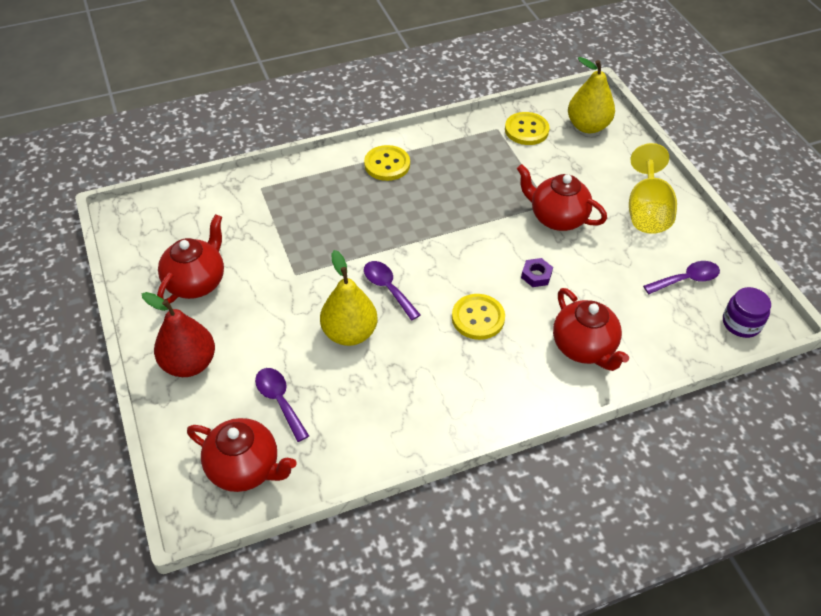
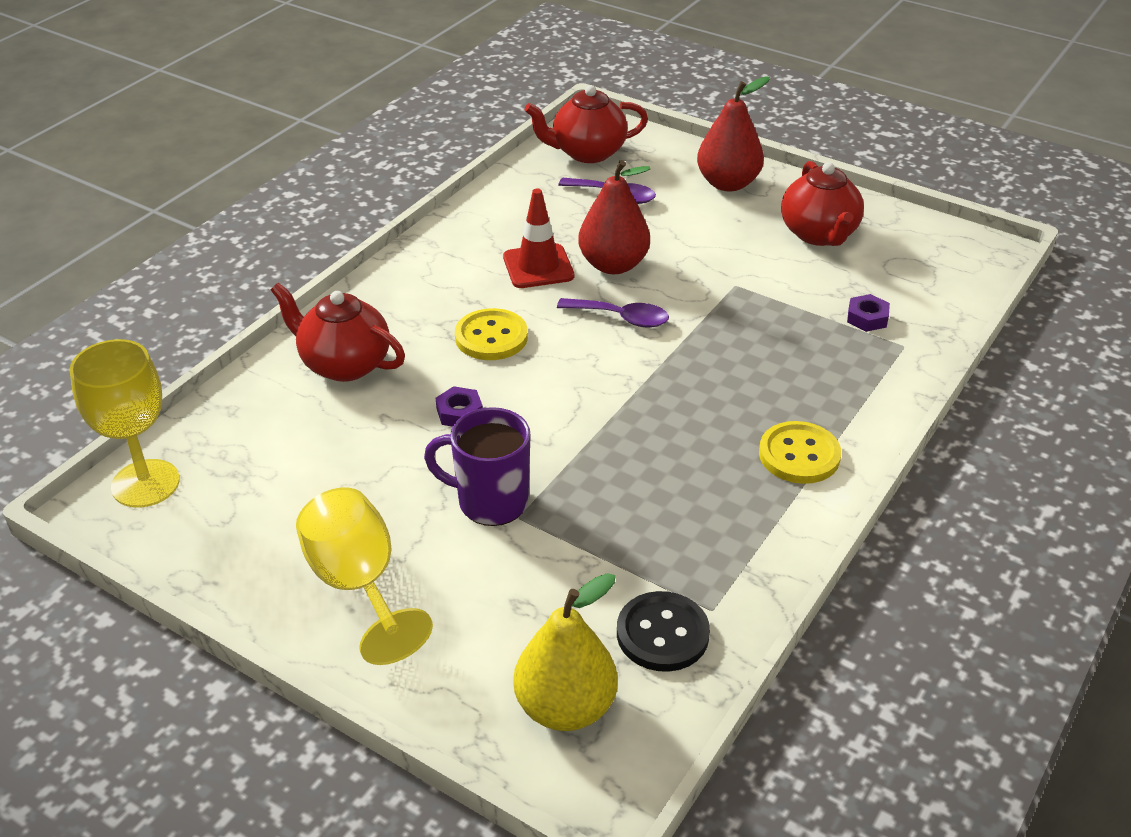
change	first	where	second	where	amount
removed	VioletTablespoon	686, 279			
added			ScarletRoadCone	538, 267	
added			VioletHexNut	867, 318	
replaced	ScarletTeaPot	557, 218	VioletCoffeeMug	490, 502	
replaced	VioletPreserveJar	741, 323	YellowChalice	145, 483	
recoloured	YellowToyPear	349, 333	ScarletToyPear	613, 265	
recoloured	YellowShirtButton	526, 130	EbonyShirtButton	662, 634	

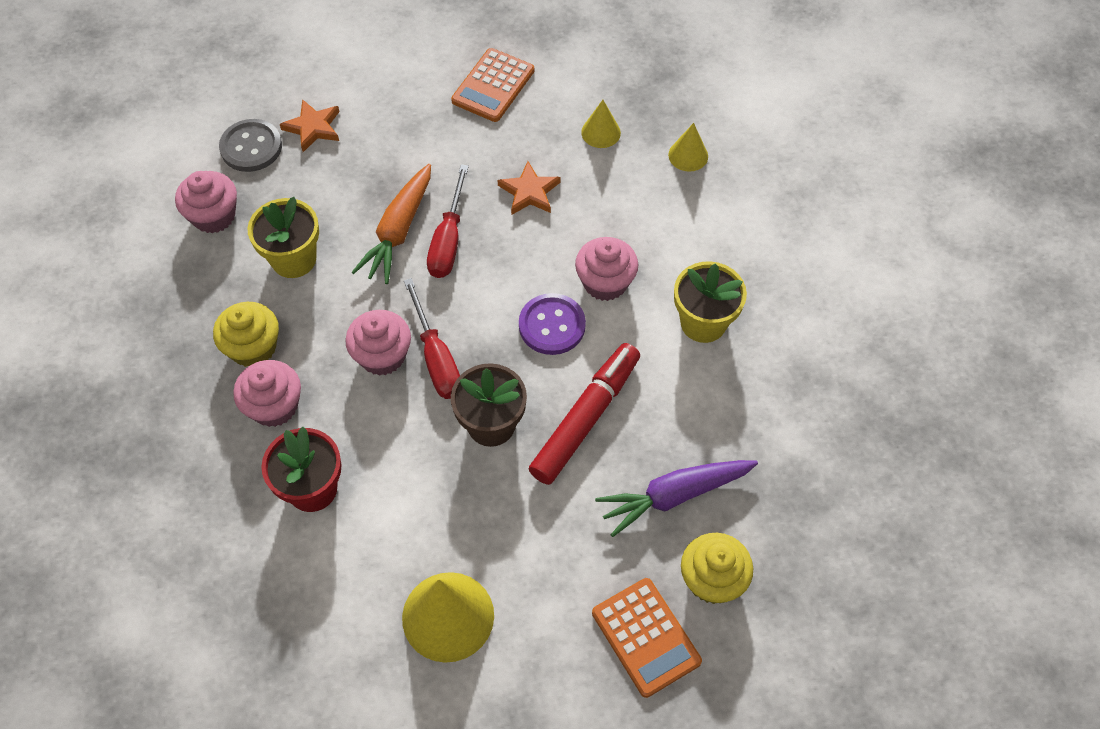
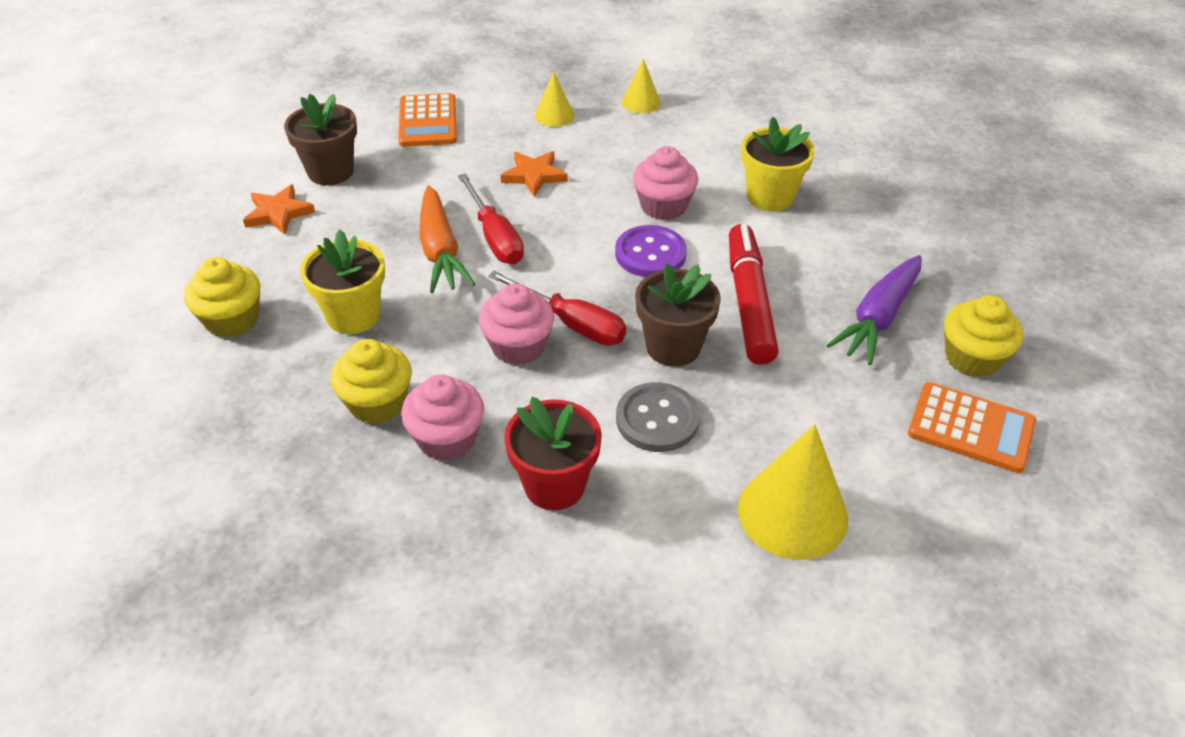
change	first	where	second	where	amount
added			BrownPlantPot	330, 171	
moved	GreyShirtButton	251, 147		657, 419	
recoloured	RosyMuffin	214, 216	YellowMuffin	232, 320	

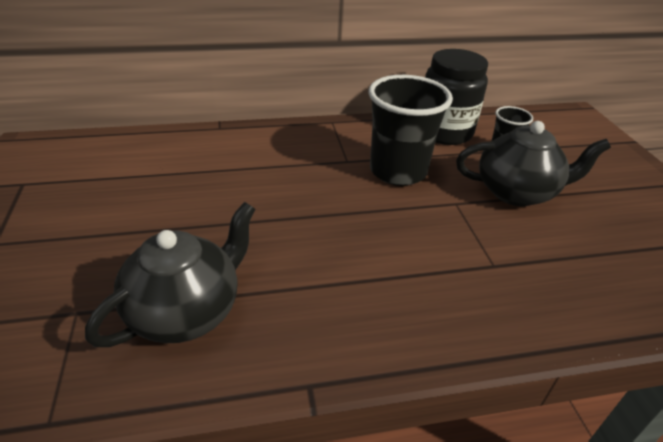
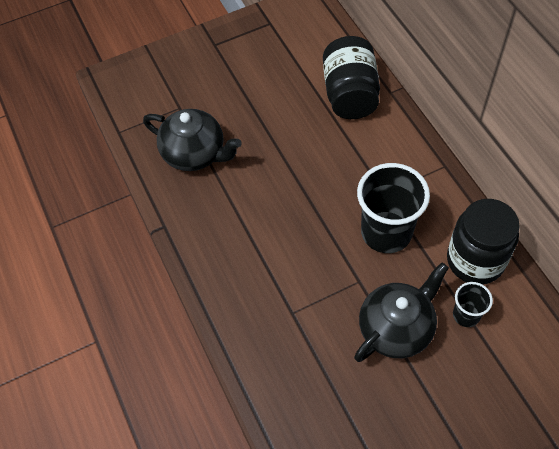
change	first	where	second	where	amount
added			EbonyPreserveJar	350, 94	
turned	EbonyTeaPot	517, 192		396, 328	120 degrees counterclockwise

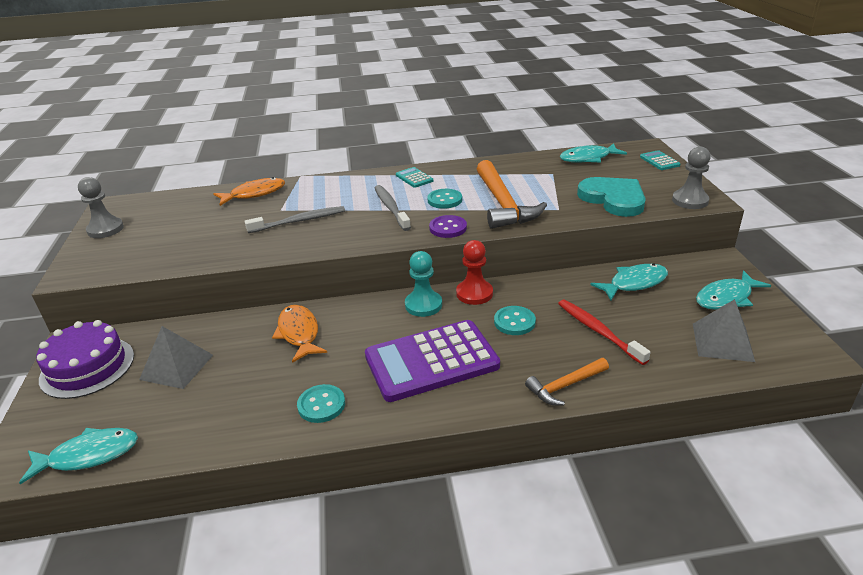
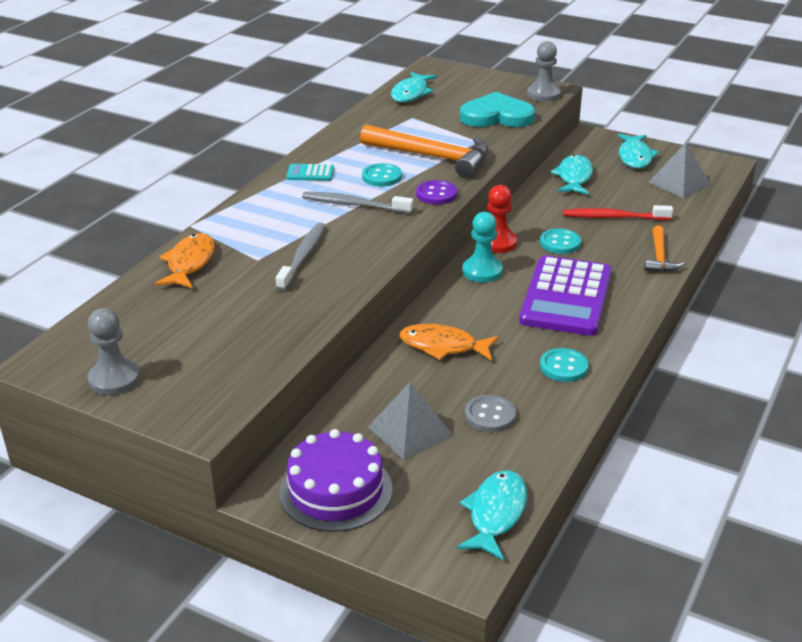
change	first	where	second	where	amount
removed	TurquoiseAddingMachine	659, 161			
added			GreyShirtButton	490, 415	

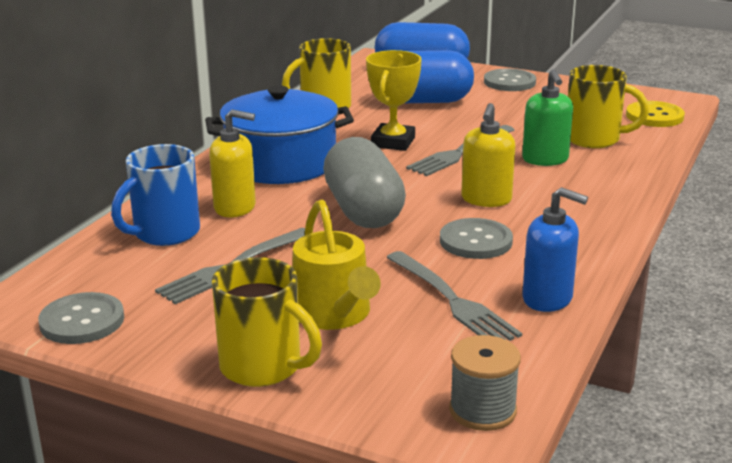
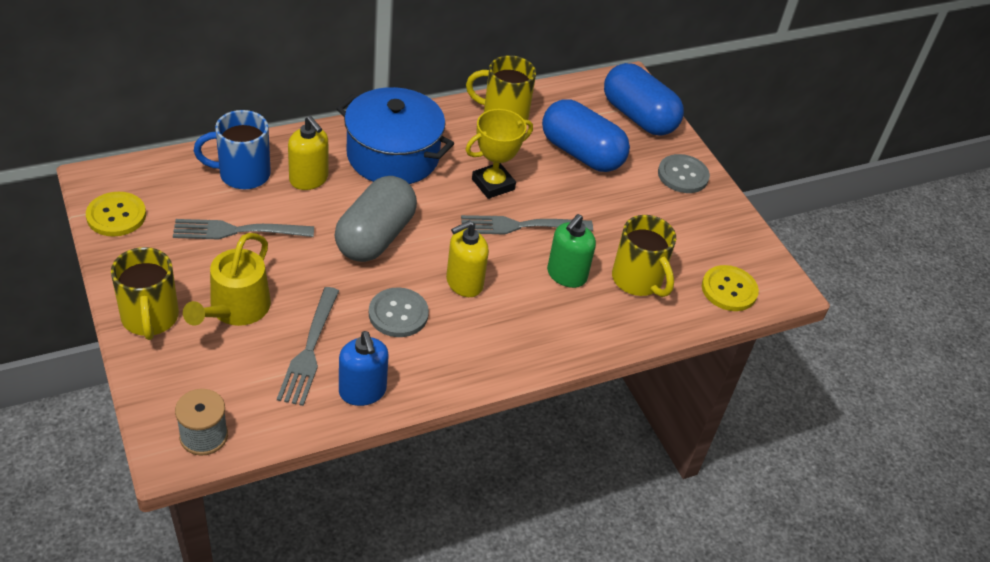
change	first	where	second	where	amount
recoloured	GreyShirtButton	82, 321	YellowShirtButton	116, 216	

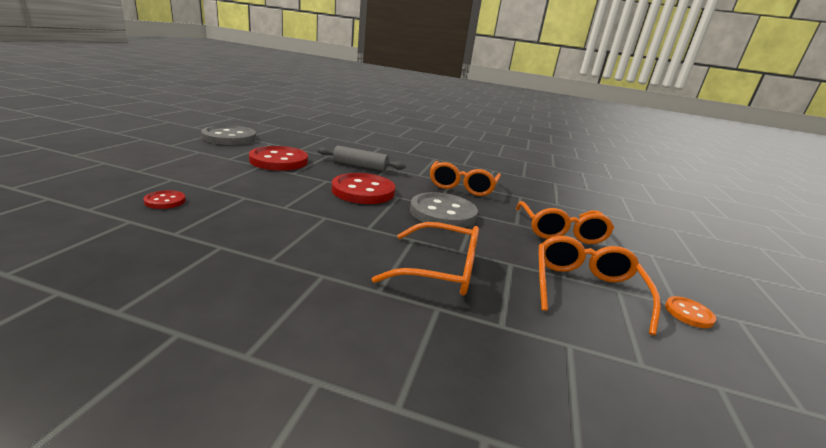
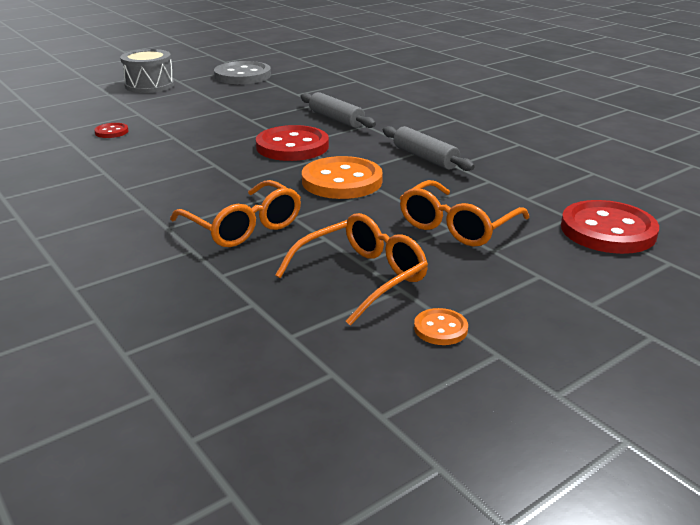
change	first	where	second	where	amount
added			GreyToyDrum	149, 85	
moved	ScarletShirtButton	279, 161		608, 230	
replaced	OrangeColouredGlasses	462, 186	GreyDoughRoller	425, 158	
recoloured	GreyShirtButton	443, 213	OrangeColouredShirtButton	342, 181	

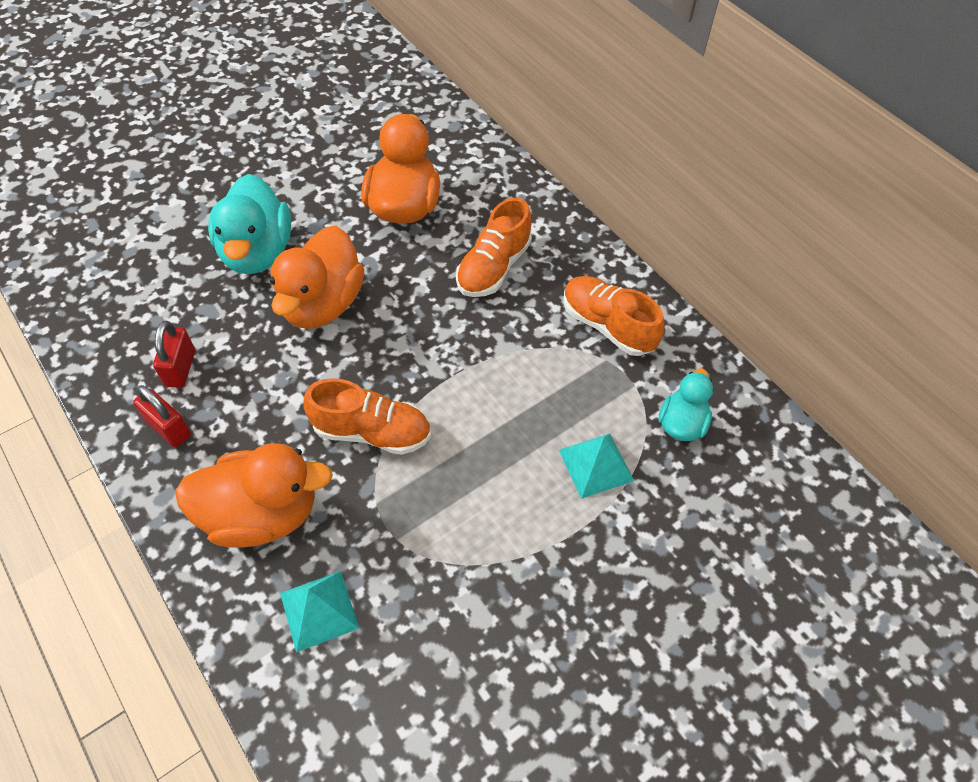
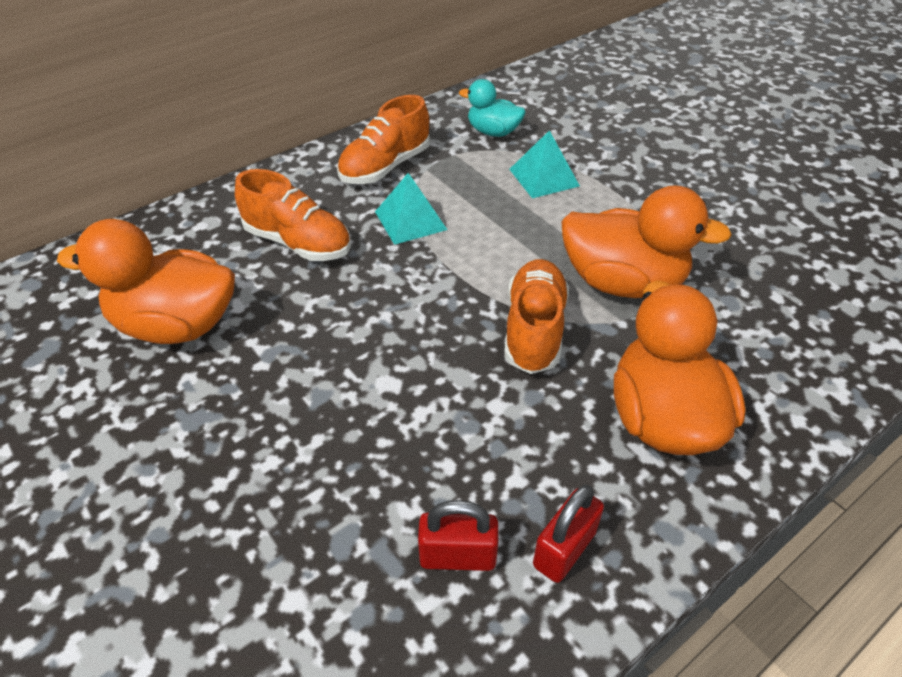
change	first	where	second	where	amount
removed	TurquoiseRubberDuck	257, 252			
moved	OrangeColouredRubberDuck	322, 304		622, 282	
moved	TurquoiseSolidPyramid	319, 610		410, 220	

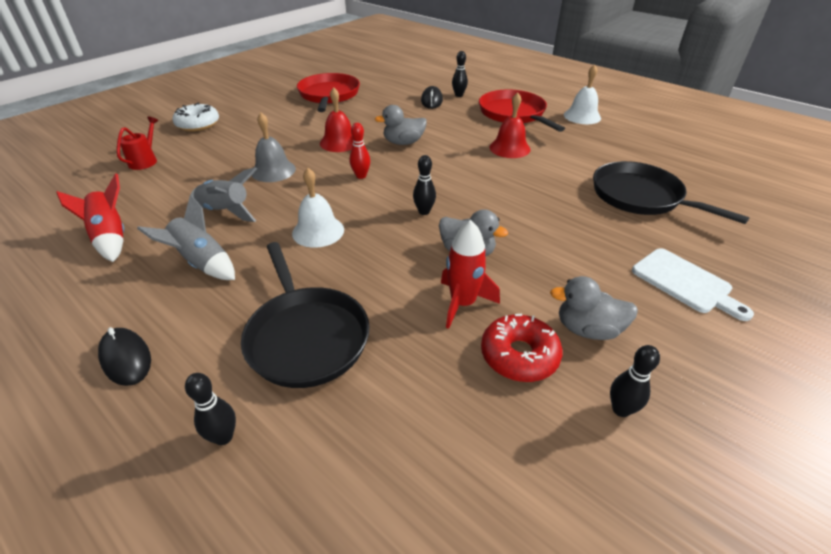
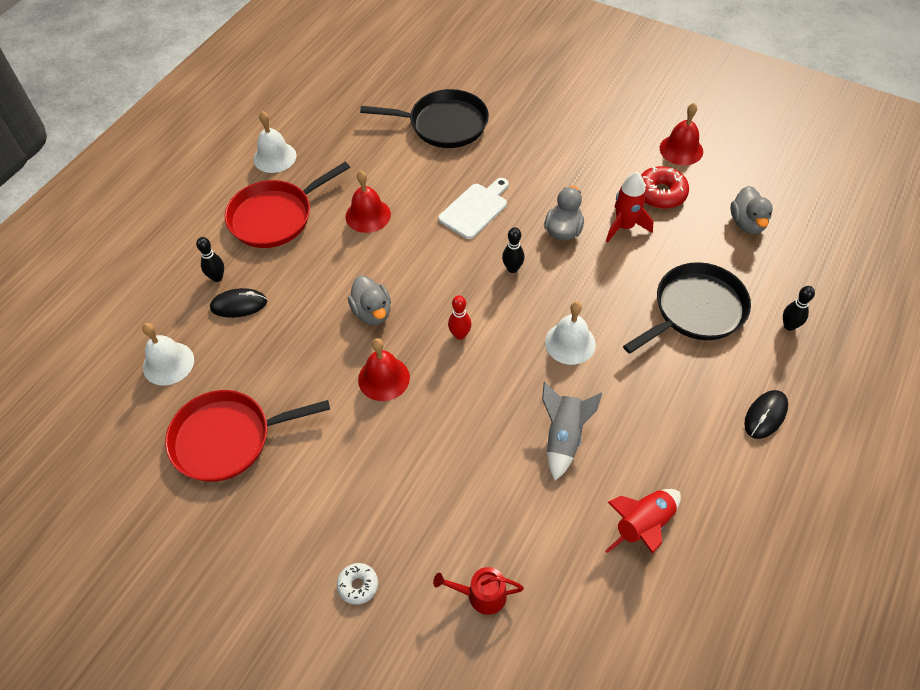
change	first	where	second	where	amount
removed	GreyRocket	201, 263			
removed	GreyHandBell	273, 170			
added			WhiteHandBell	168, 363	
moved	GreyRubberDuck	588, 329		747, 223	
moved	WhiteCuttingBoard	685, 283		475, 209	
replaced	EbonySkittle	621, 409	ScarletHandBell	681, 149	
turned	EbonyFryingPan	640, 197		444, 124	120 degrees counterclockwise
resized	WhiteGlazedDonut	198, 124		358, 585	x0.60

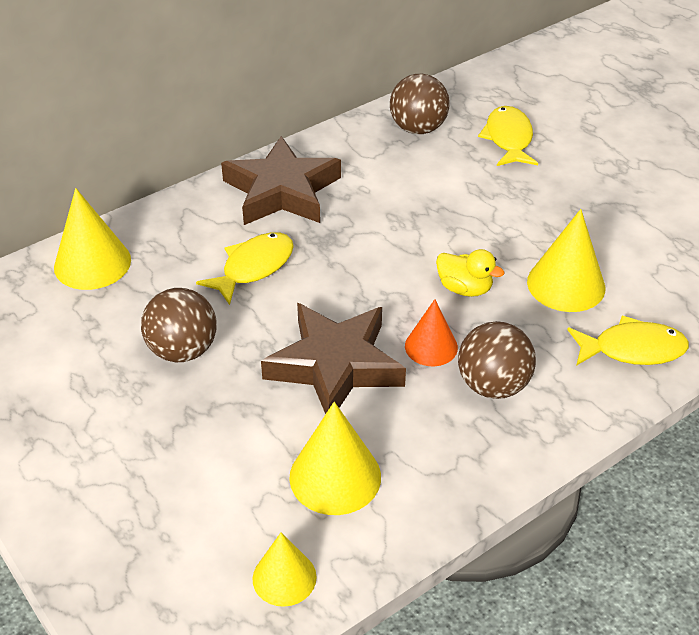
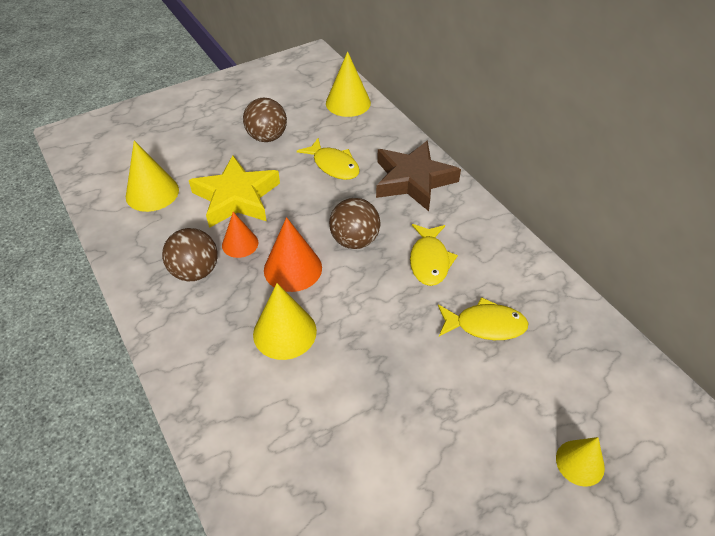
change	first	where	second	where	amount
moved	YellowConeShape	284, 577		580, 462	
moved	BrownPlayBall	418, 128		354, 240	
moved	YellowFishFigure	632, 349		429, 260	
replaced	YellowRubberDuck	464, 288	OrangeColouredConeShape	293, 268	
recoloured	BrownStar	335, 365	YellowStar	236, 197	

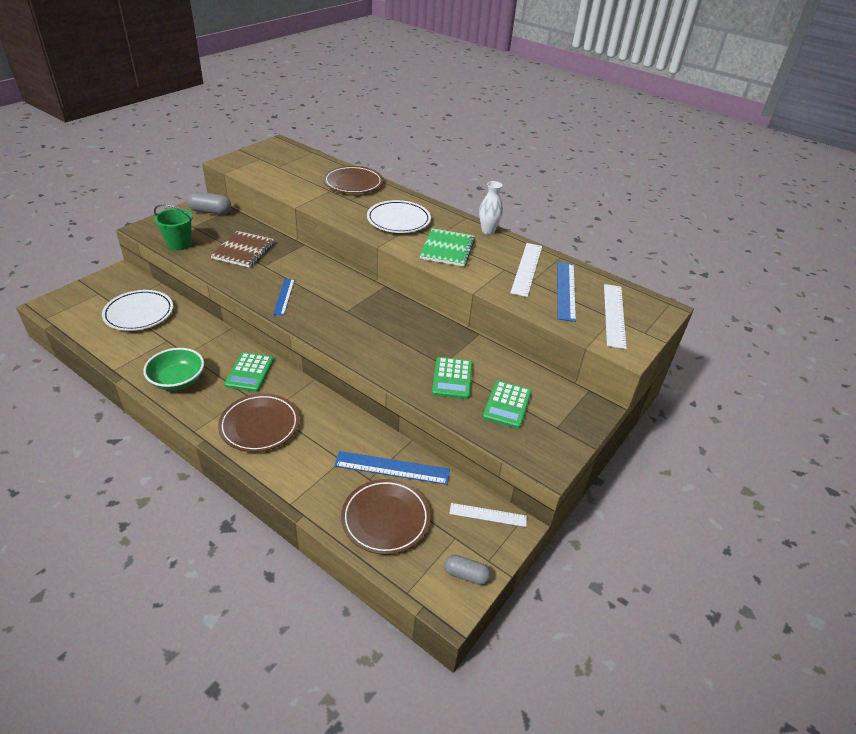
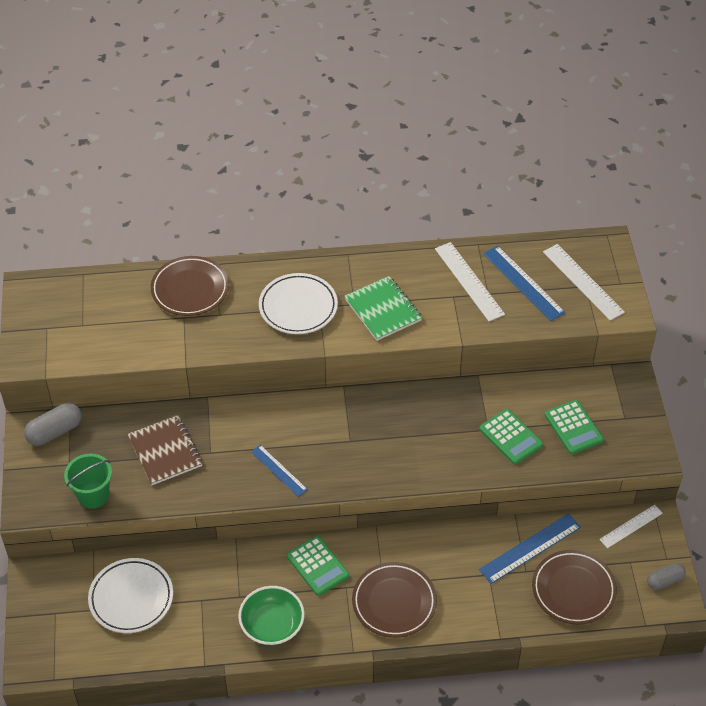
change	first	where	second	where	amount
removed	WhiteVase	488, 231			

